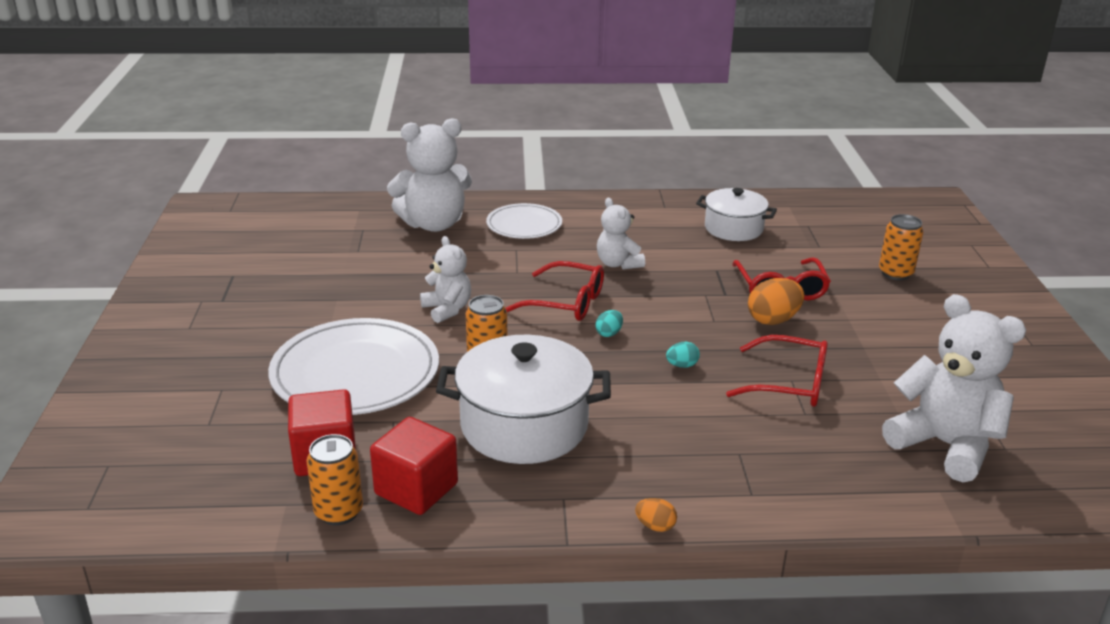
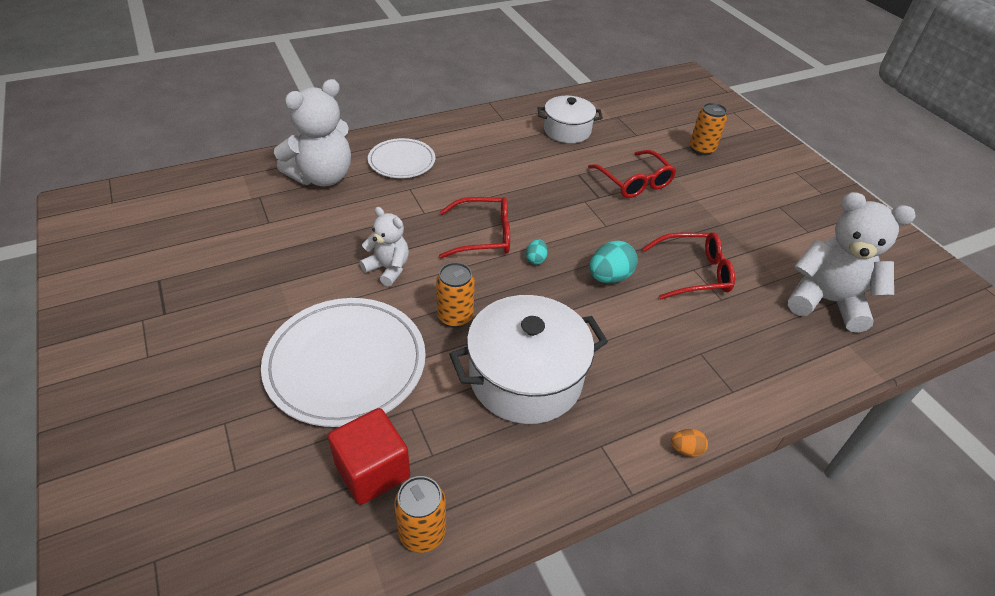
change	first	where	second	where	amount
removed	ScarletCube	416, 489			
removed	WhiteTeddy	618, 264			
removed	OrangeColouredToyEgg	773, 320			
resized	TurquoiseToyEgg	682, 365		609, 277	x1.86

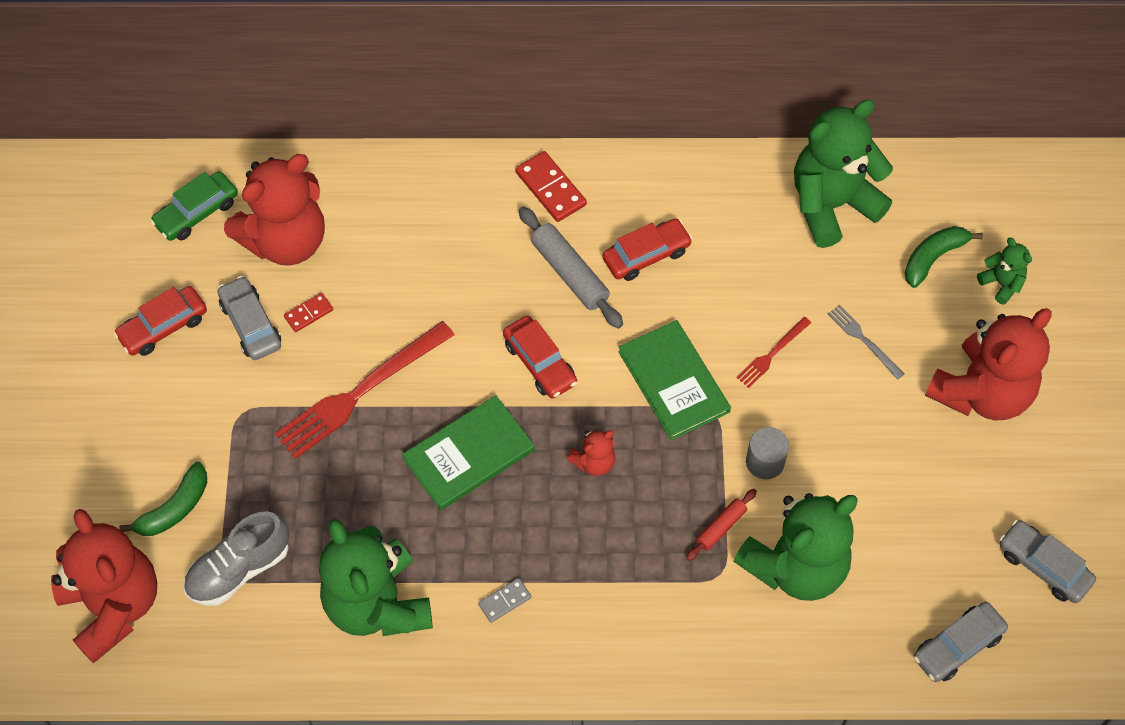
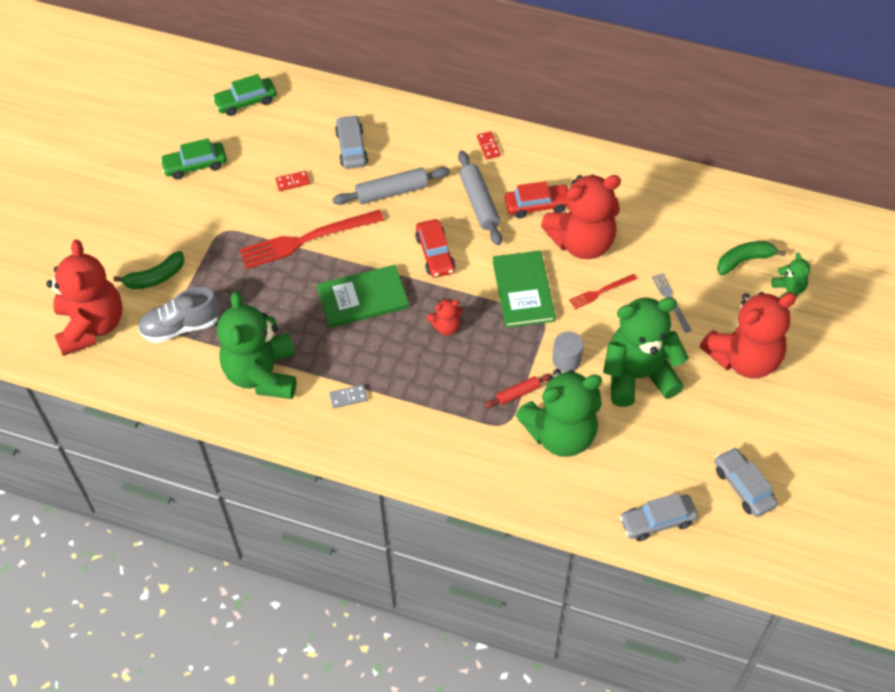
change	first	where	second	where	amount
added			GreyDoughRoller	392, 192	
moved	GreyCar	251, 324		351, 148	
moved	ScarletTeddy	286, 240		582, 242	
moved	GreenTeddy	832, 205		638, 375	
recoloured	ScarletCar	163, 327	GreenCar	195, 165	
resized	ScarletDomino	551, 188		488, 146	x0.59

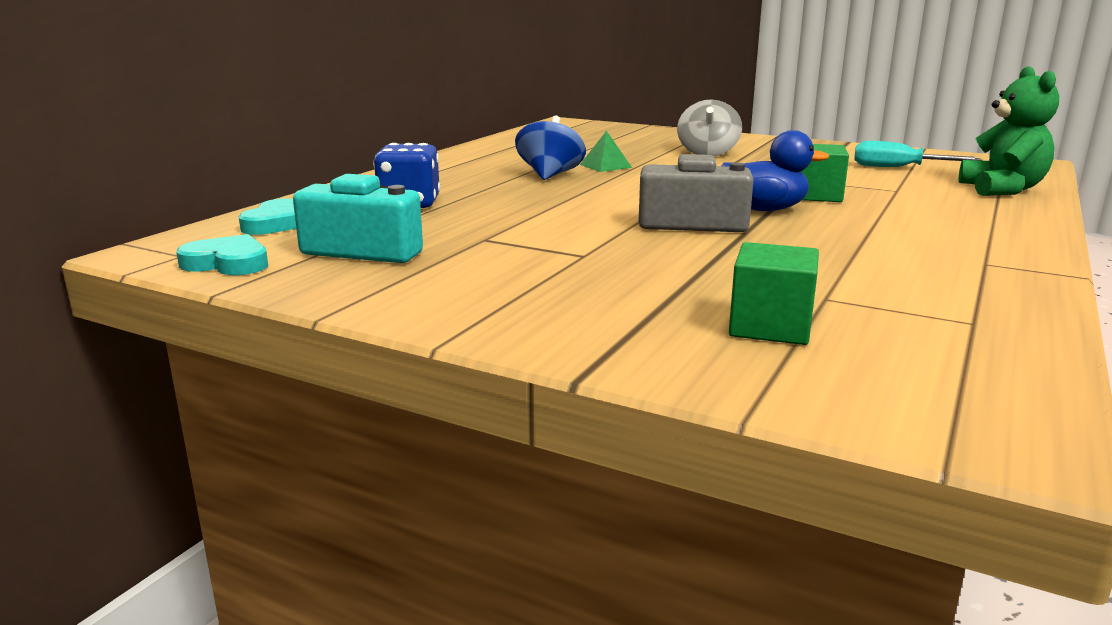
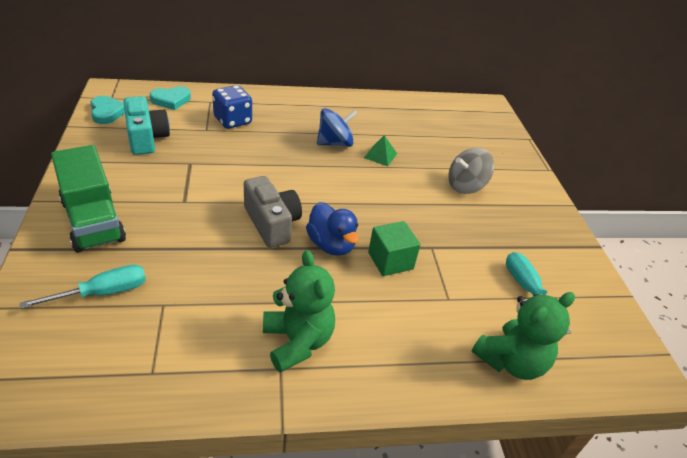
change	first	where	second	where	amount
added			GreenLorry	93, 220	
added			GreenTeddy	297, 342	
replaced	GreenCube	770, 327	TurquoiseHandScrewdriver	104, 292	

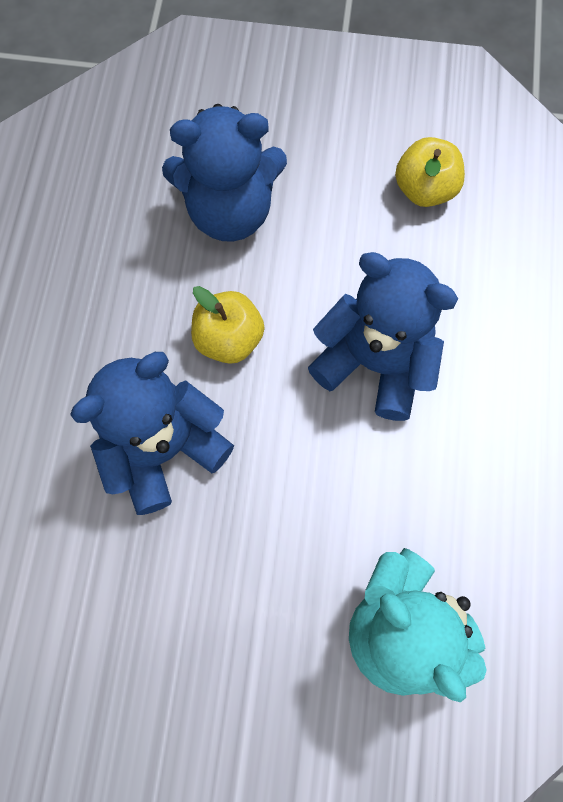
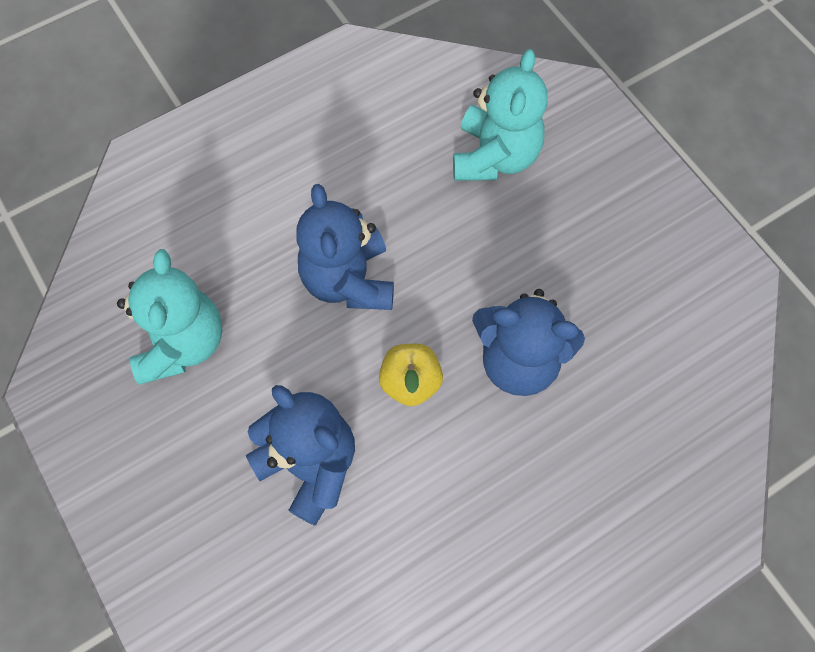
change	first	where	second	where	amount
replaced	YellowApple	424, 189	TurquoiseTeddy	182, 343	

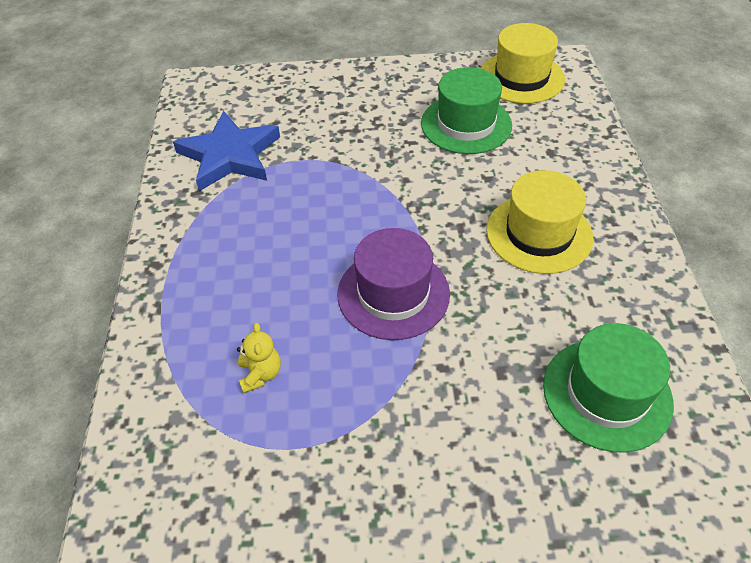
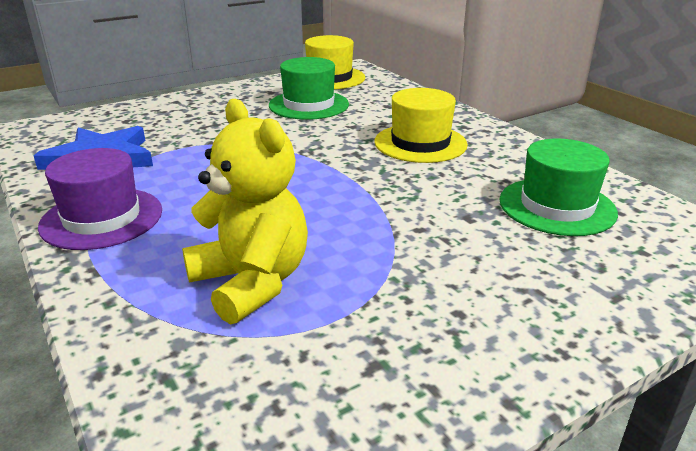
change	first	where	second	where	amount
moved	VioletTallHat	393, 294		102, 218	
resized	YellowTeddy	260, 374		251, 282	x2.33

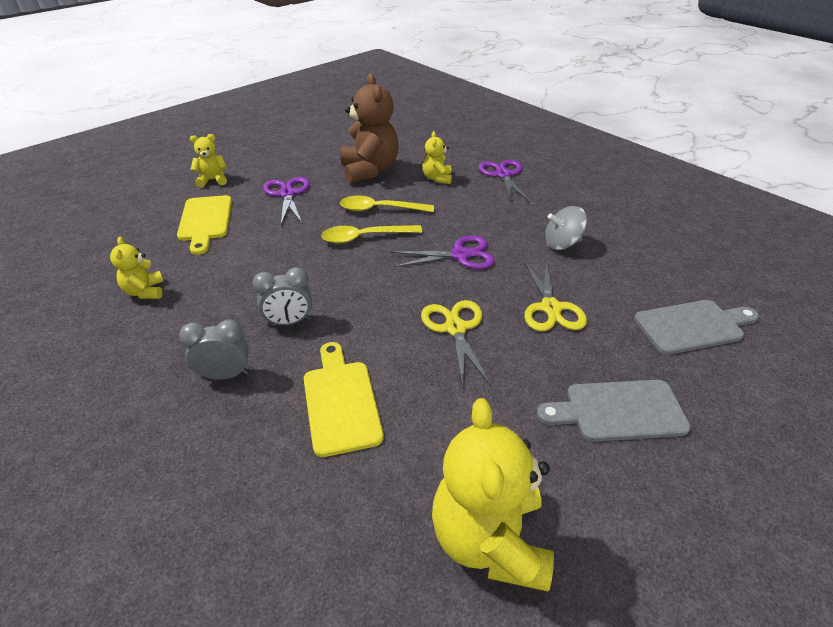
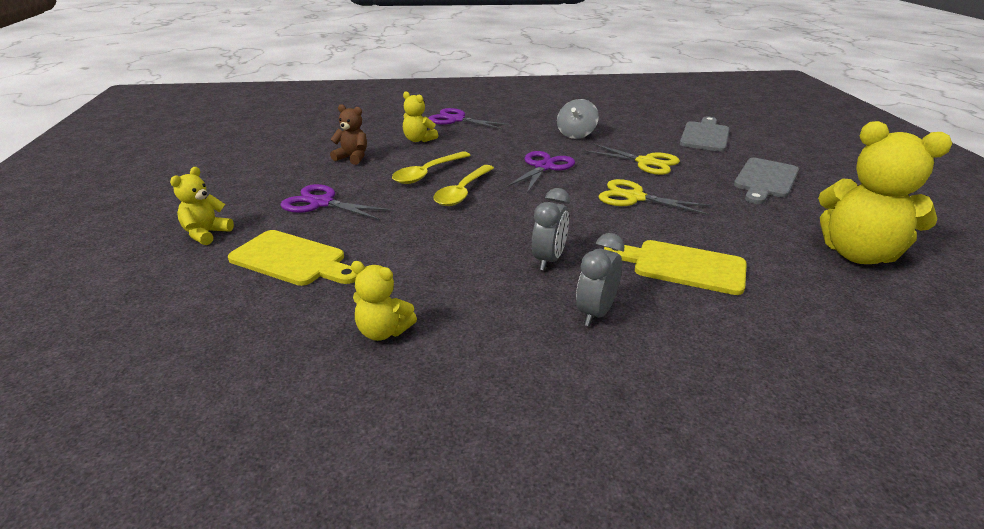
change	first	where	second	where	amount
resized	BrownTeddy	370, 170		352, 158	x0.51

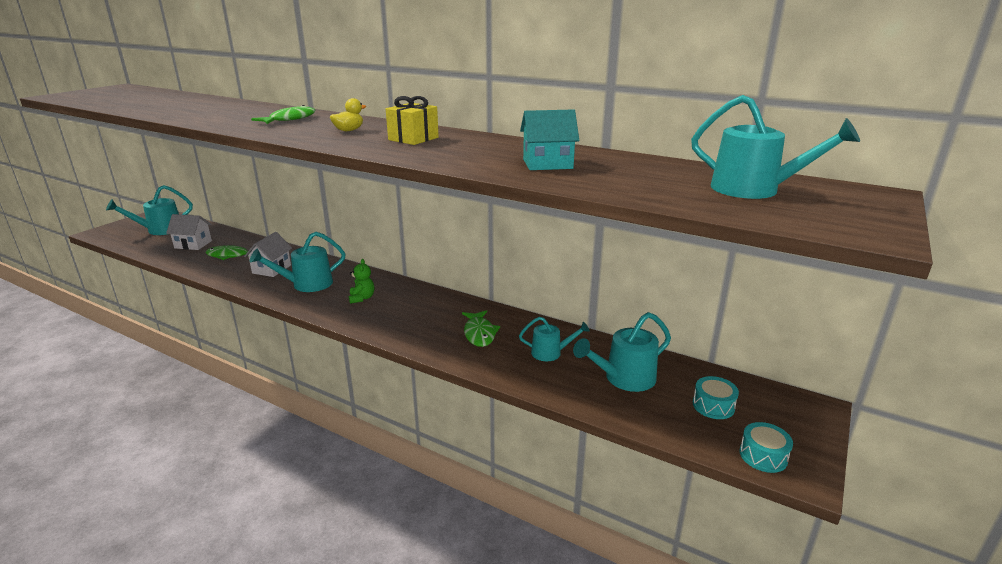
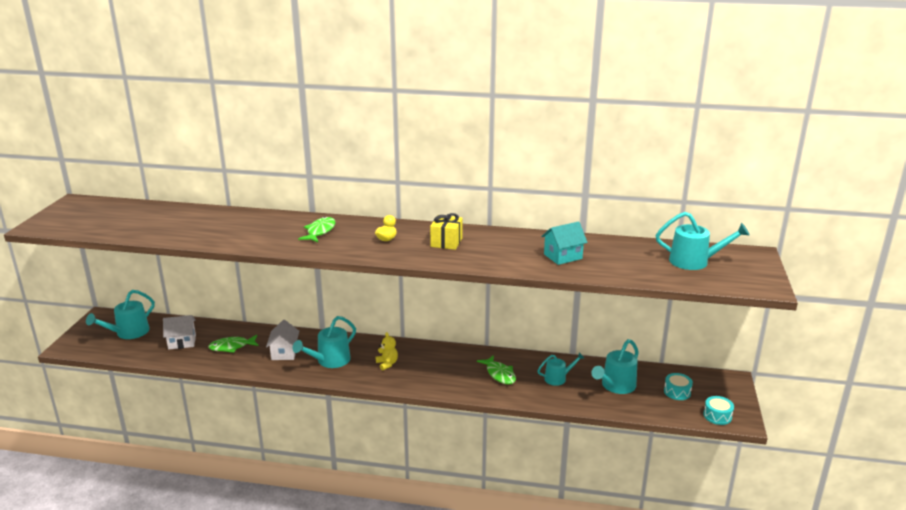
change	first	where	second	where	amount
recoloured	GreenTeddy	362, 298	YellowTeddy	387, 364	

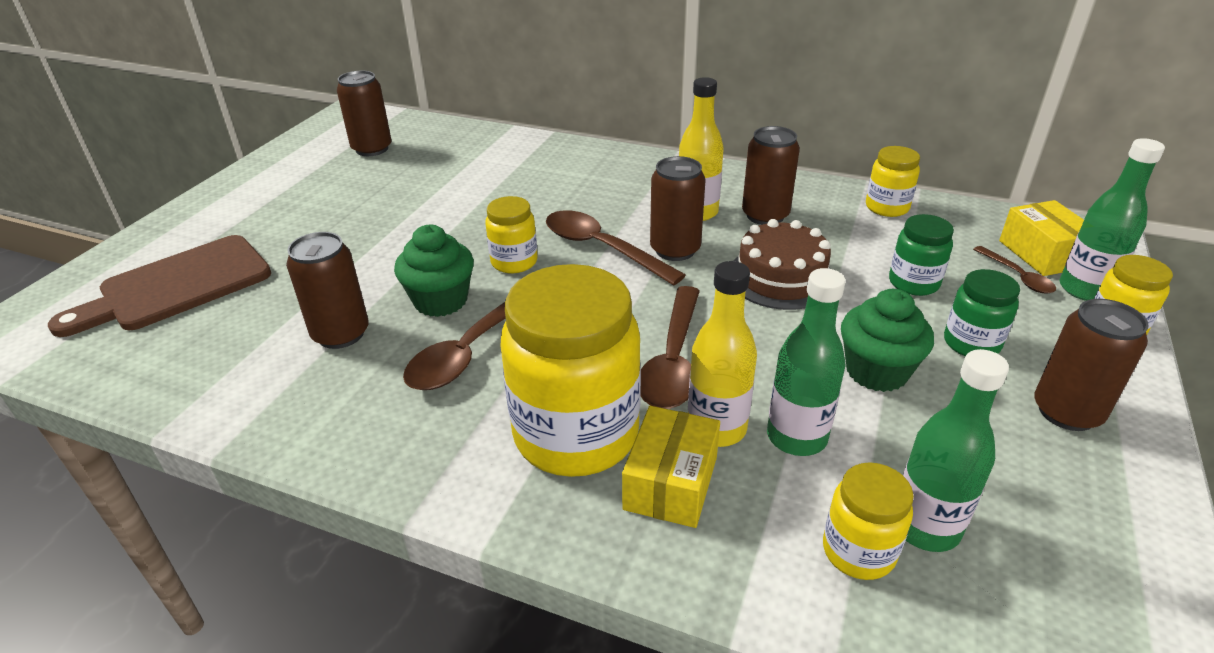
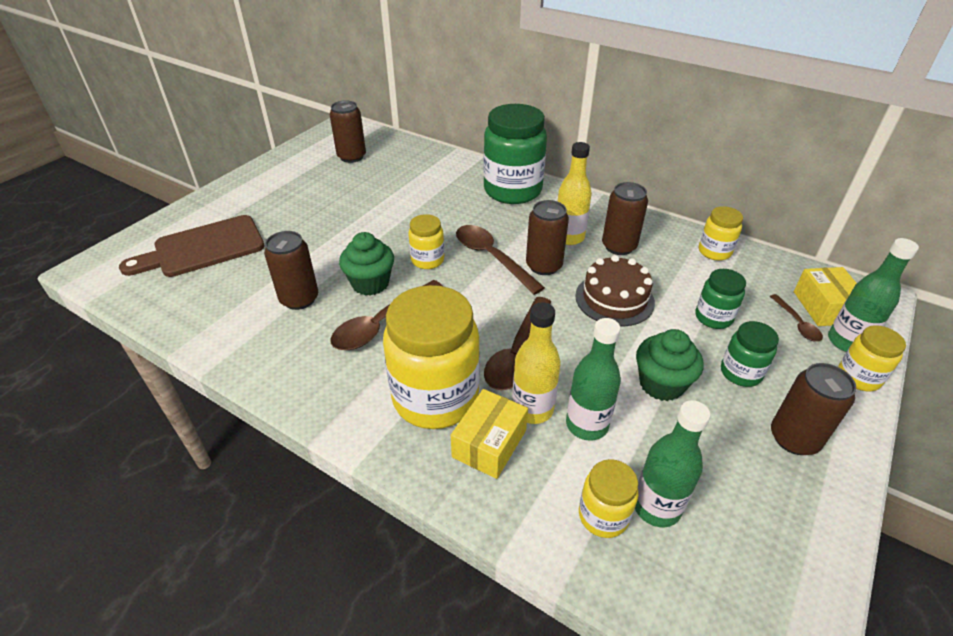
change	first	where	second	where	amount
added			GreenPreserveJar	512, 190	

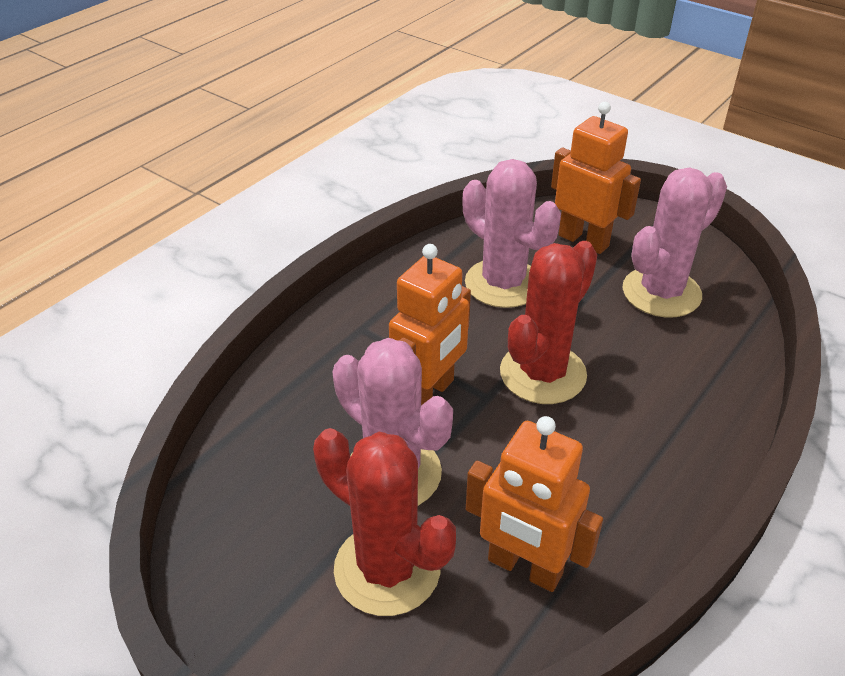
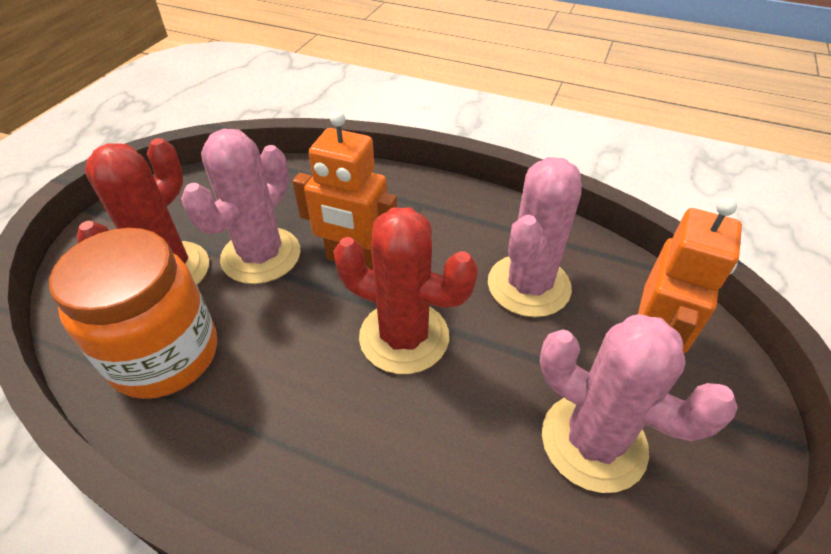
change	first	where	second	where	amount
replaced	OrangeColouredToyRobot	524, 568	OrangeColouredPreserveJar	165, 355	

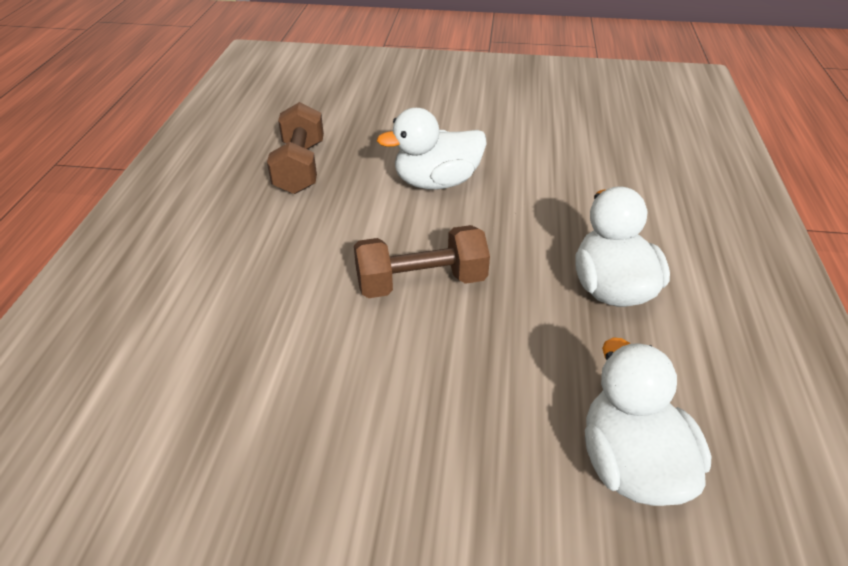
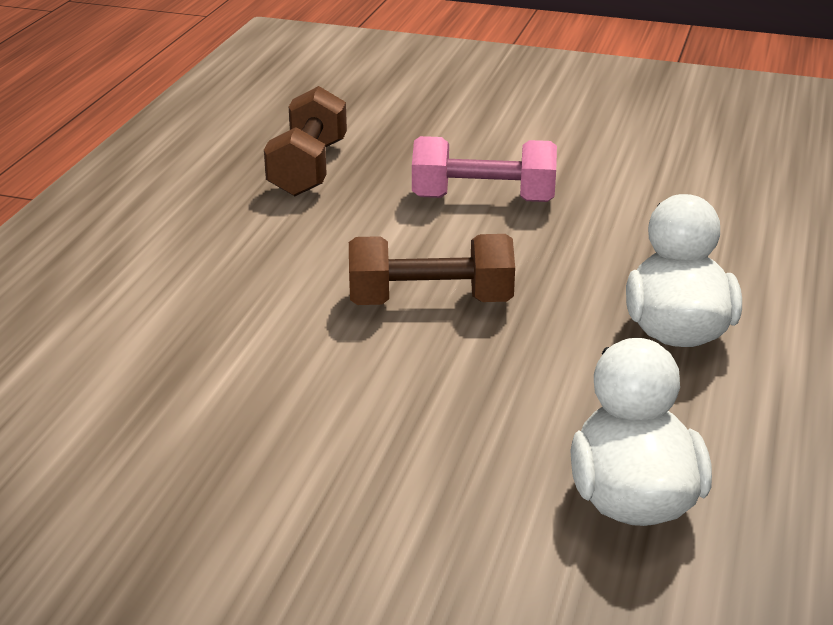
change	first	where	second	where	amount
replaced	WhiteRubberDuck	436, 182	RosyFreeWeight	483, 199	

